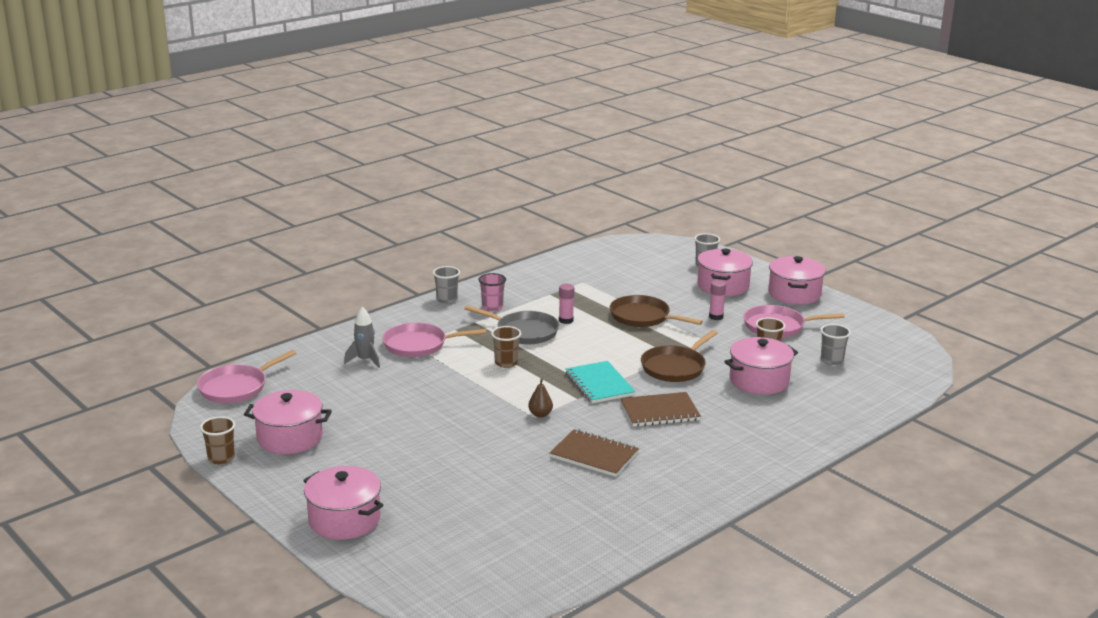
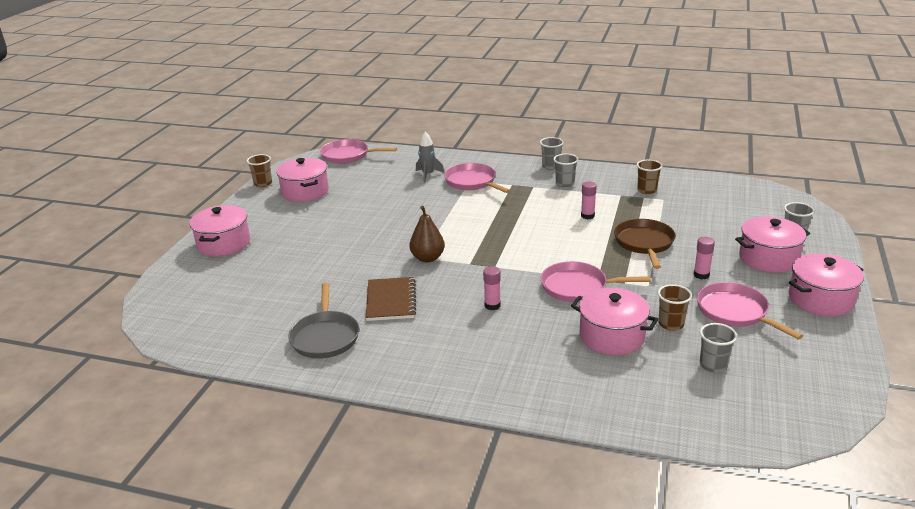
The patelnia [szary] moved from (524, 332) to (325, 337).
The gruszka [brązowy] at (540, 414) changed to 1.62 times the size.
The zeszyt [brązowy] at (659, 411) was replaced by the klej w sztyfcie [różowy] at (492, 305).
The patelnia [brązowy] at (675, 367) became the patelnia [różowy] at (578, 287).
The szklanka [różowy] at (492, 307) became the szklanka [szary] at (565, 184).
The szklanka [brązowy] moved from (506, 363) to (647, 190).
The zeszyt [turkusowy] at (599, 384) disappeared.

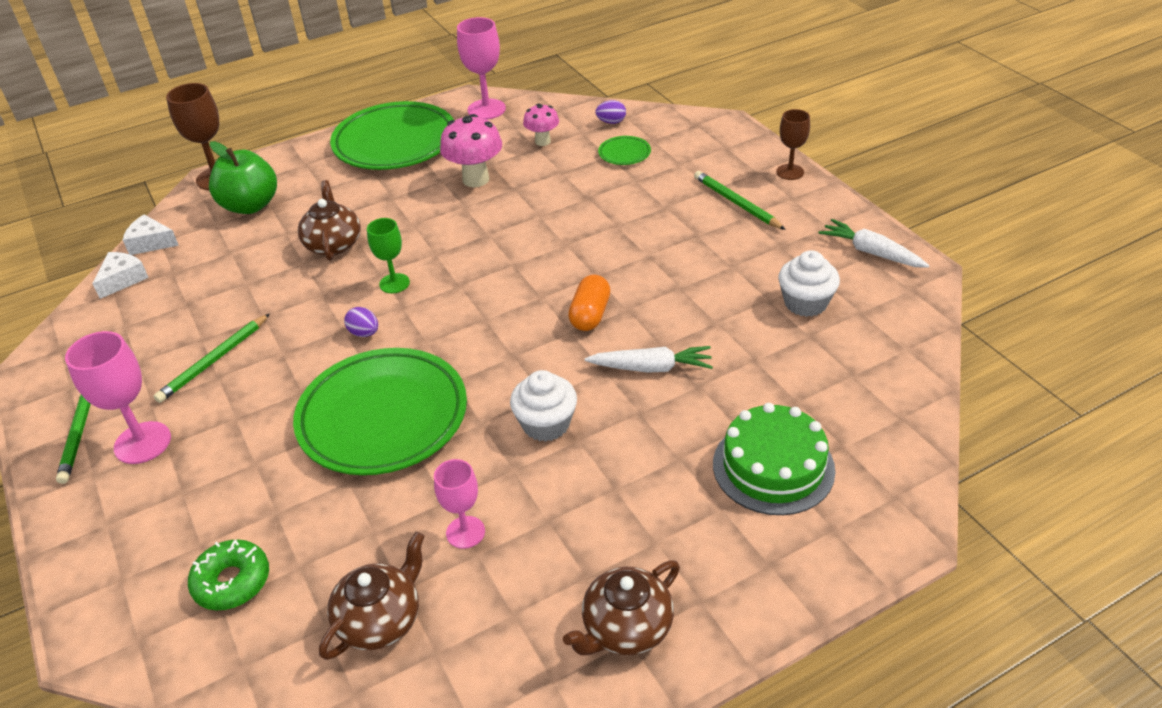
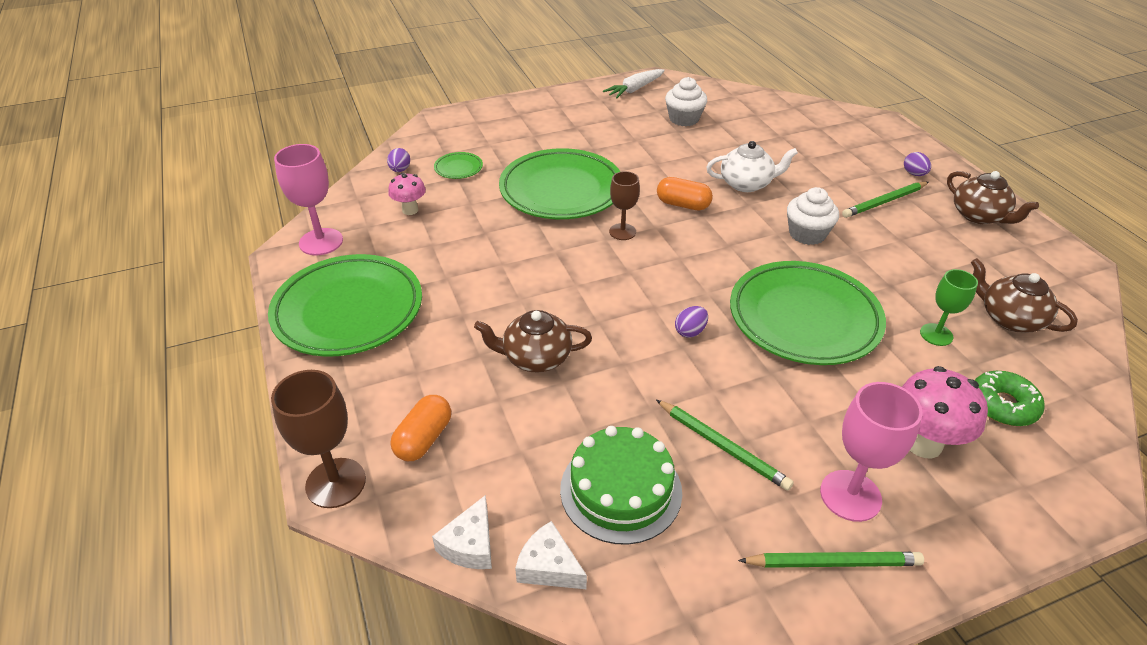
The jabłko [zielony] at (250, 205) was replaced by the kapsułka [pomarańczowy] at (424, 439).
The talerz [zielony] at (561, 190) appeared.
The tort [zielony] moved from (773, 467) to (621, 490).
The kielich [brązowy] moved from (790, 172) to (622, 232).
The marchewka [biały] at (651, 368) was replaced by the imbryk [biały] at (746, 184).
The ołówek [zielony] moved from (737, 203) to (884, 202).
The grzyb [różowy] moved from (475, 179) to (923, 443).
The jajko [fioletowy] at (914, 174) appeared.
The kielich [zielony] moved from (394, 283) to (936, 334).
The kielich [różowy] at (465, 532) disappeared.

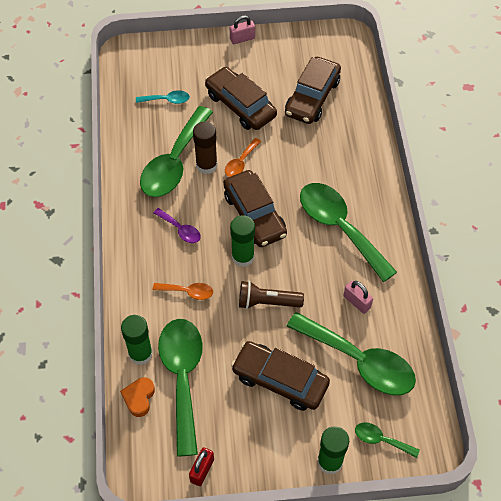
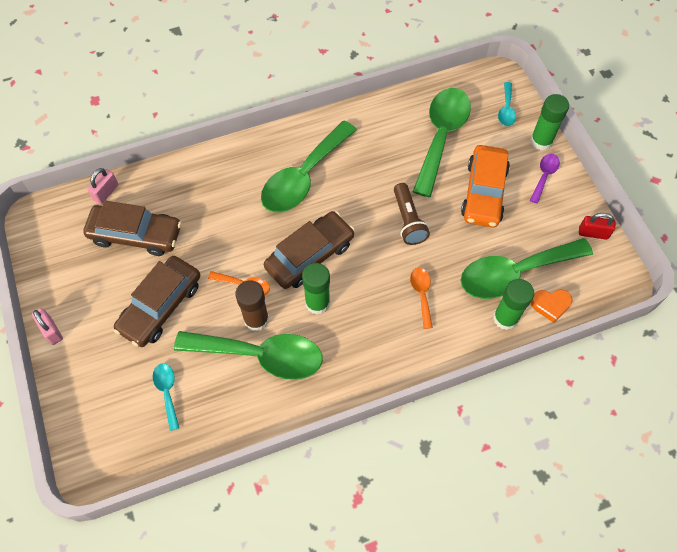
The kłódka [różowy] moved from (357, 302) to (106, 192).
The klej w sztyfcie [zielony] moved from (243, 257) to (317, 303).
The samochód [brązowy] at (280, 380) became the samochód [pomarańczowy] at (484, 192).
The łyżka [zielony] at (381, 440) became the łyżka [turkusowy] at (506, 110).
The łyżka [fioletowy] moved from (180, 229) to (544, 176).

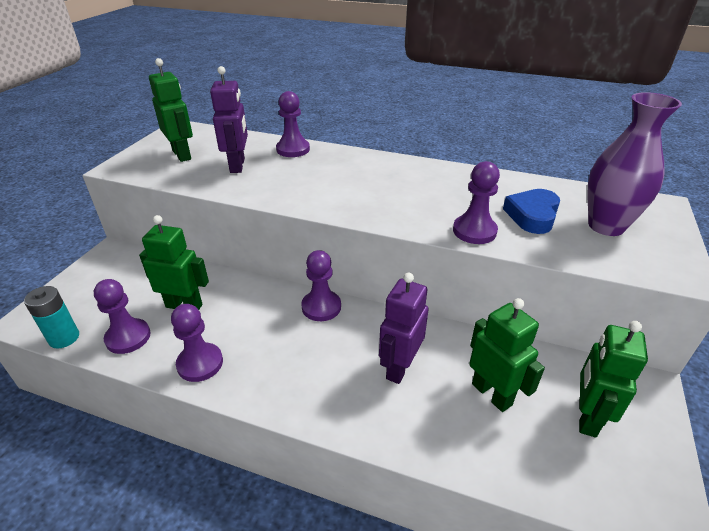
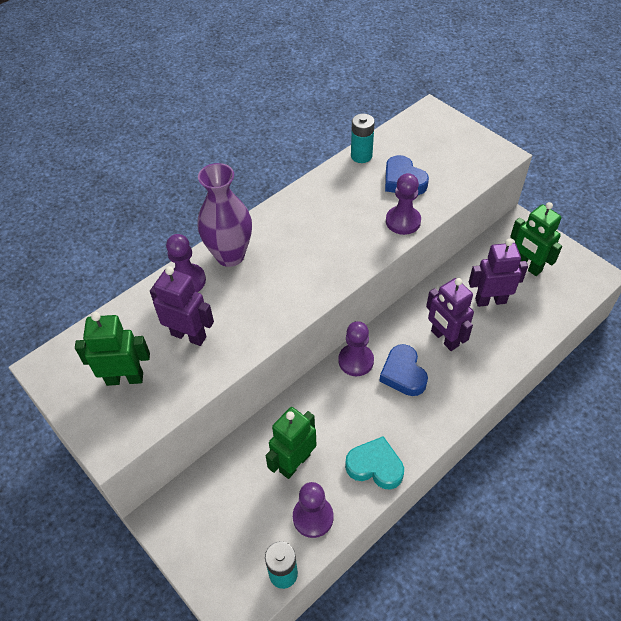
The wazon [fioletowy] moved from (606, 226) to (230, 255).
The pionek [fioletowy] at (200, 363) was replaced by the serce [turkusowy] at (375, 466).
The bateria [turkusowy] at (361, 156) appeared.
The serce [niebieski] at (403, 374) appeared.
The robot [zielony] at (492, 394) became the robot [fioletowy] at (490, 300).

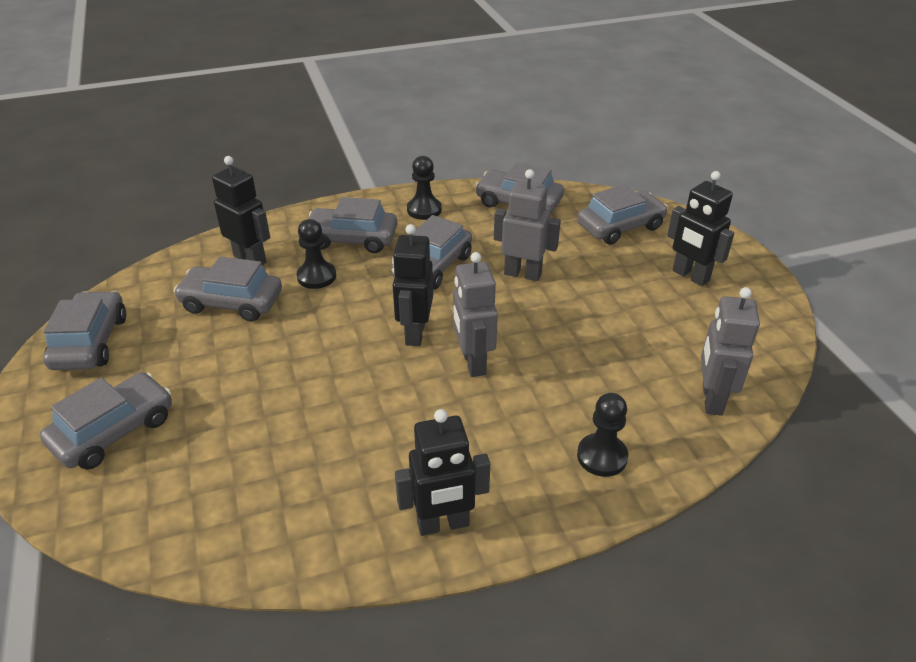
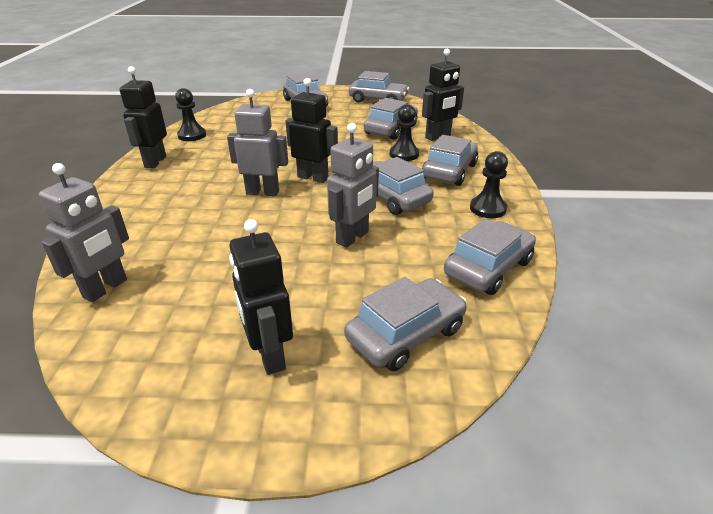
The robot [szary] at (711, 399) turned 90 degrees clockwise.
The pionek [czarny] moved from (602, 456) to (192, 135).
The robot [czarny] at (690, 276) turned 90 degrees counterclockwise.
The samochód [szary] at (620, 226) turned 120 degrees counterclockwise.

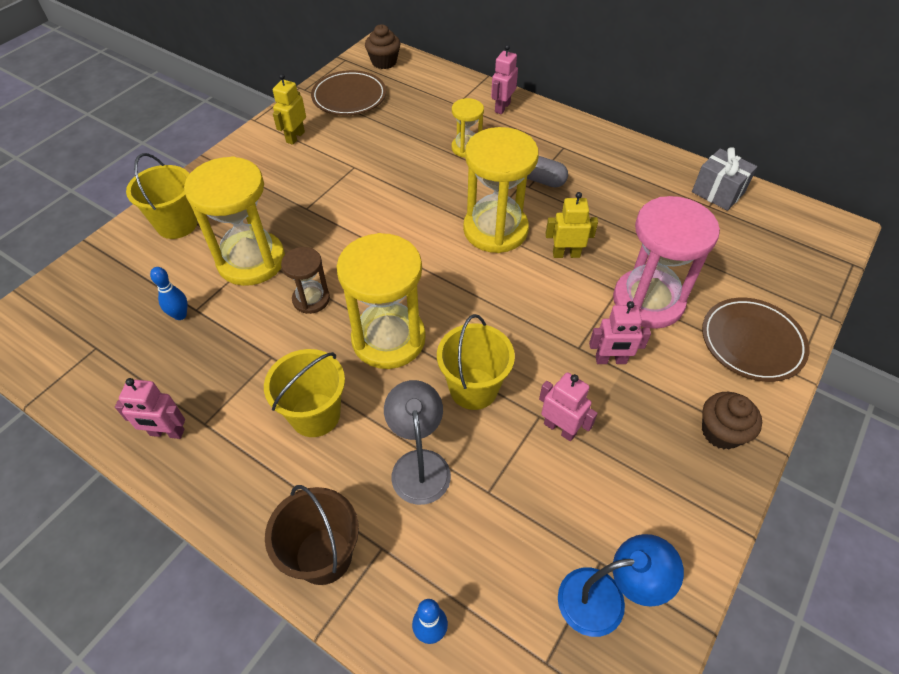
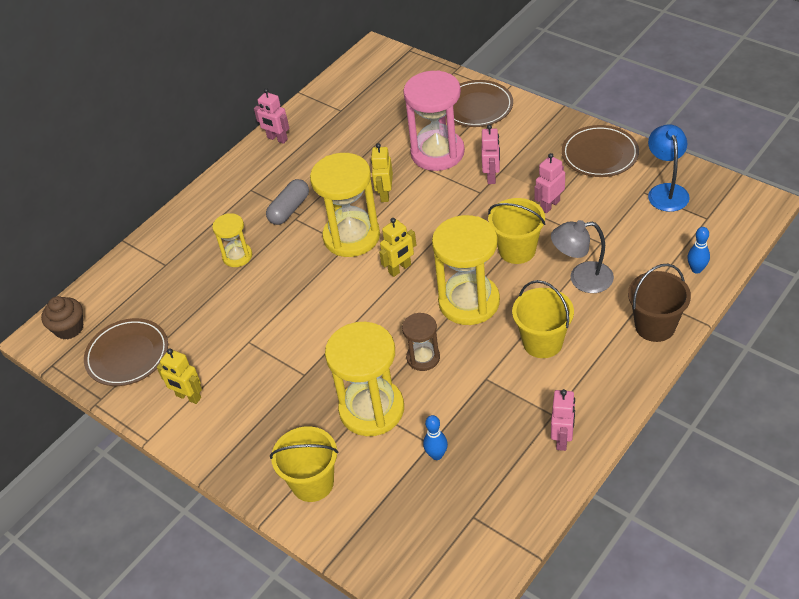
The robot [różowy] moved from (502, 107) to (277, 139).
The robot [żółty] at (400, 269) appeared.
The talerz [brązowy] at (599, 154) appeared.
The prezent [szary] at (718, 192) disappeared.
The muffinka [brązowy] at (721, 432) disappeared.

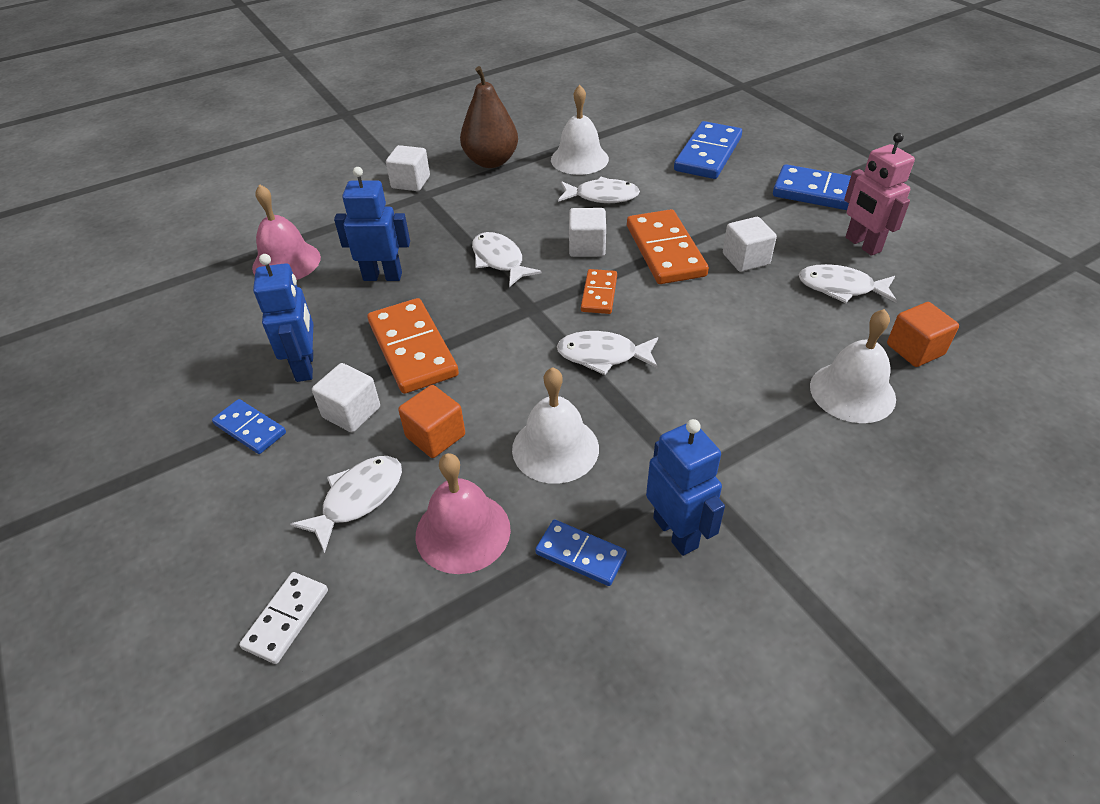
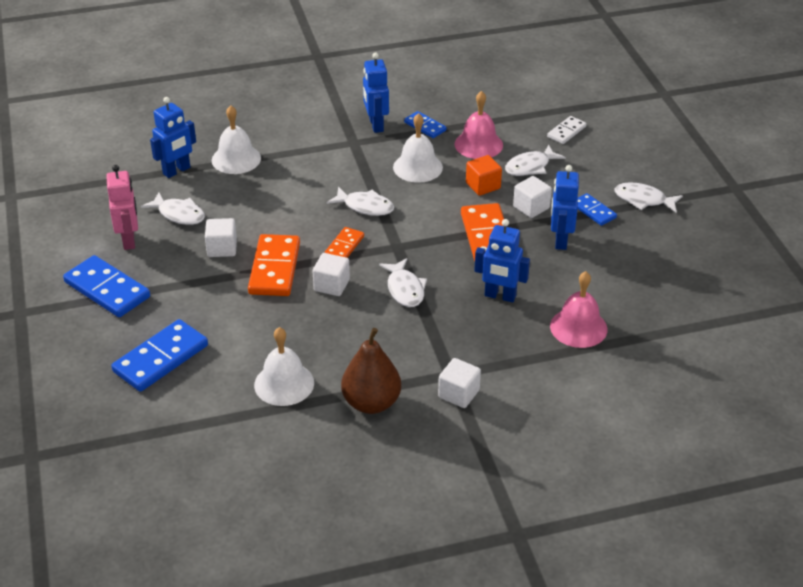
The sześcian [pomarańczowy] at (915, 349) was replaced by the robot [niebieski] at (177, 171).
The ryba [biały] moved from (602, 196) to (643, 200).

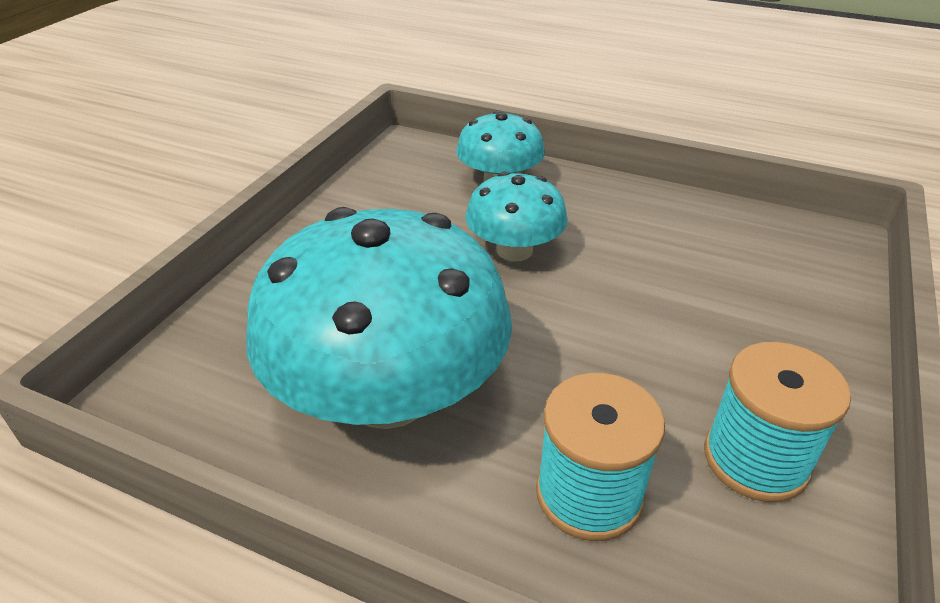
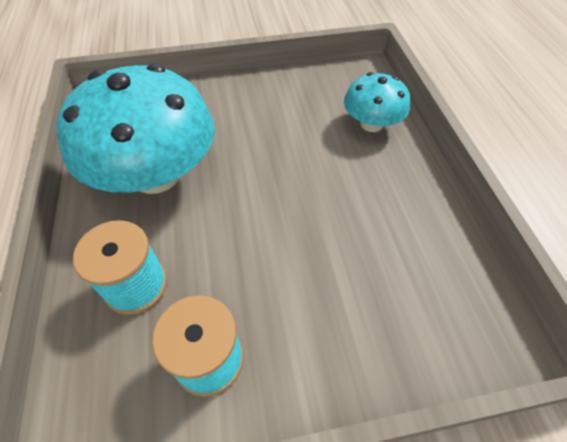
The grzyb [turkusowy] at (514, 250) disappeared.

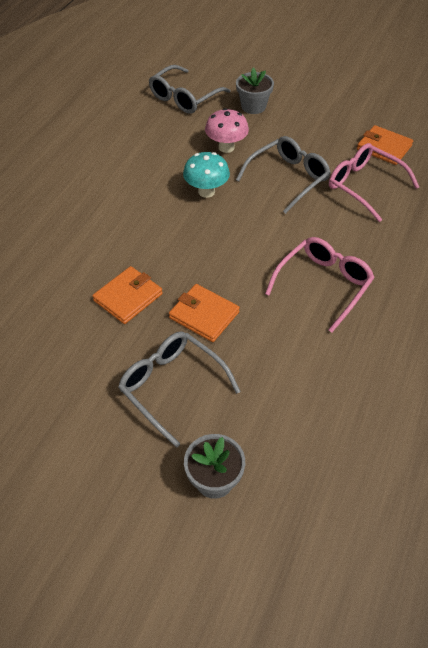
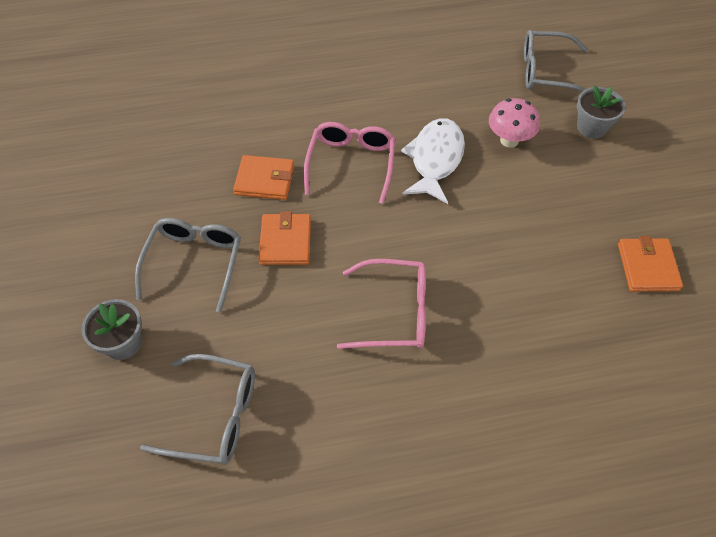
The okulary [szary] moved from (288, 178) to (214, 416).
The okulary [różowy] moved from (364, 186) to (351, 164).
The grzyb [turkusowy] at (206, 191) was replaced by the ryba [biały] at (435, 159).

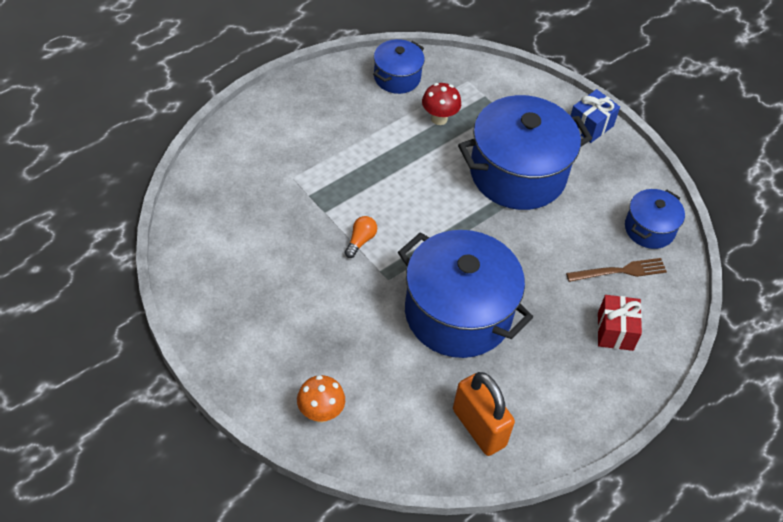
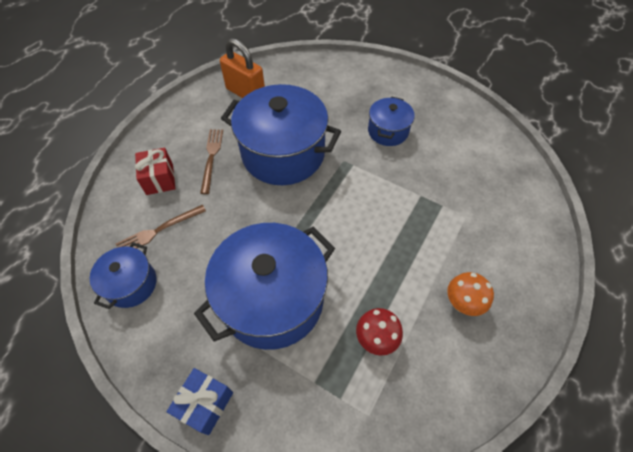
The widelec [brązowy] at (211, 158) appeared.
The garnek [niebieski] moved from (397, 77) to (388, 131).
The grzyb [pomarańczowy] moved from (320, 413) to (461, 303).
The żarówka [pomarańczowy] at (360, 241) disappeared.

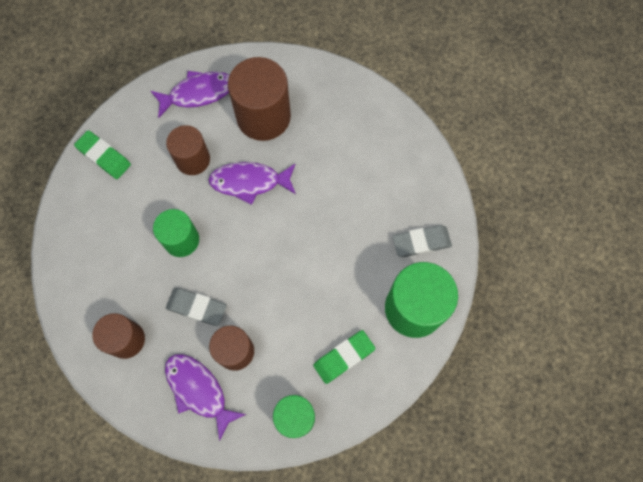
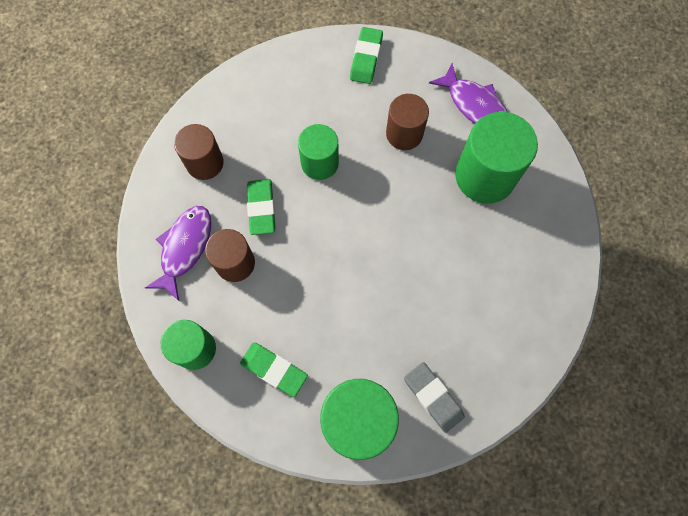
The gumka do mazania [szary] at (197, 307) became the gumka do mazania [zielony] at (261, 208).
The walec [brązowy] at (263, 117) became the walec [zielony] at (485, 176).
The ryba [fioletowy] at (249, 182) disappeared.

